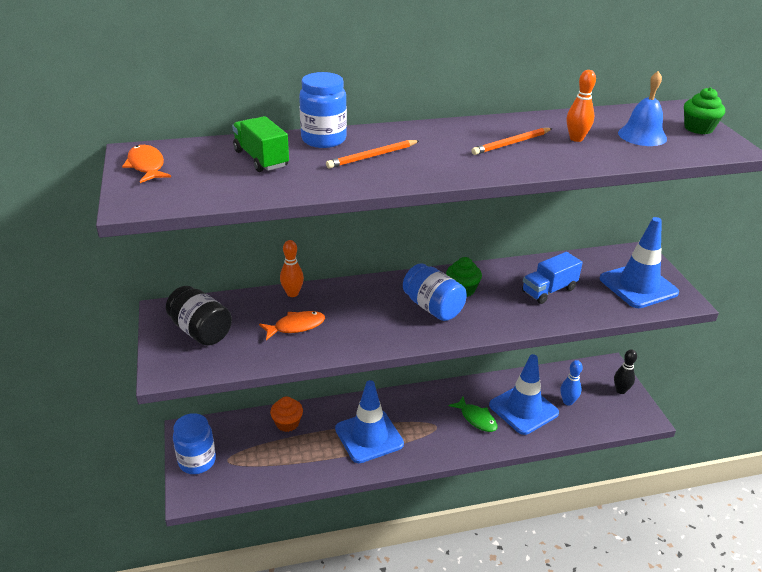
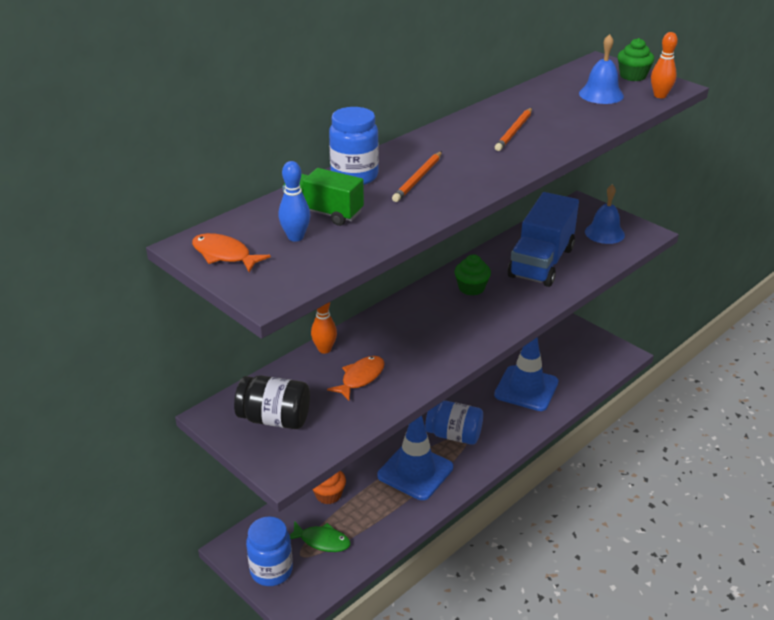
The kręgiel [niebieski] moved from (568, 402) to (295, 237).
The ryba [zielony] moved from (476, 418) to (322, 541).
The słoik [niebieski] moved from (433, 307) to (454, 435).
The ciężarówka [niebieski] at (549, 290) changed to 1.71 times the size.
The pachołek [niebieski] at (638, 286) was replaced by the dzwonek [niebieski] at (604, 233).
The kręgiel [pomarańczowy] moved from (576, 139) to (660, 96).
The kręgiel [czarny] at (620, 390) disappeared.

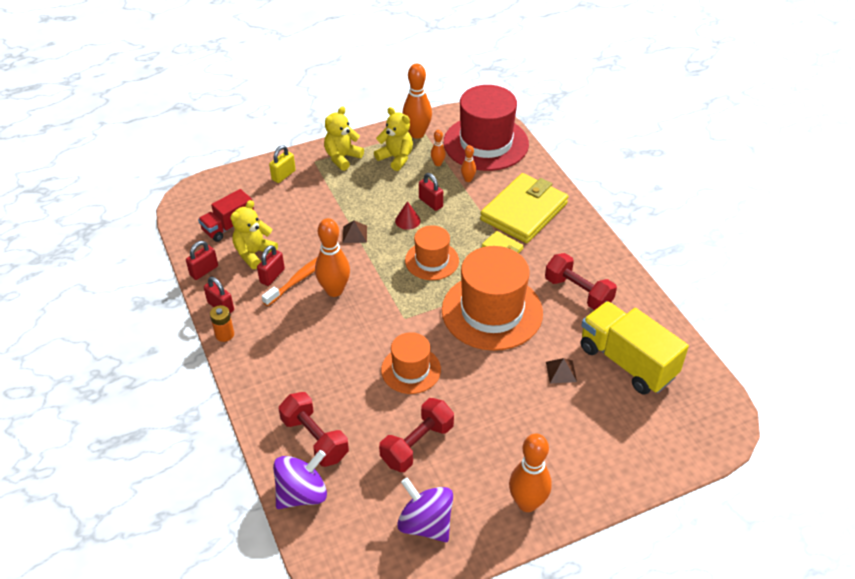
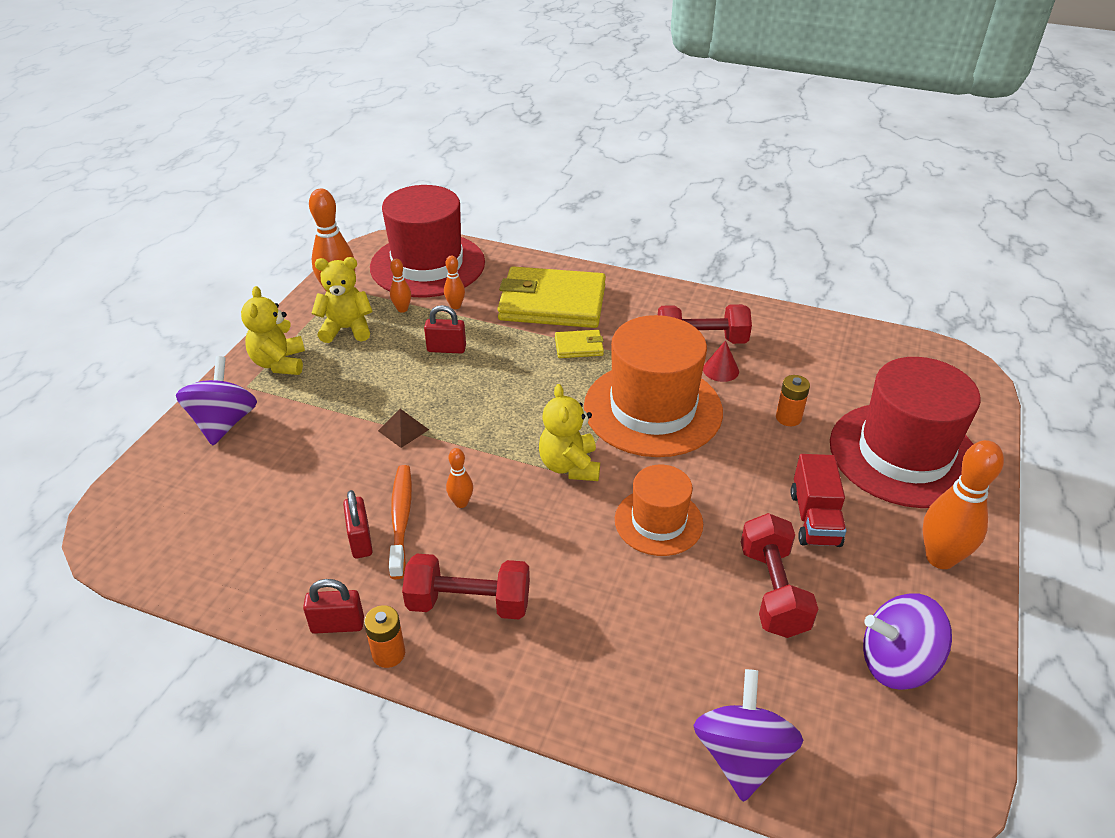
The kłódka [żółty] at (283, 175) was replaced by the bączek [fioletowy] at (224, 423).
The hantel [czerwony] moved from (314, 439) to (469, 603).
The kręgiel [pomarańczowy] at (334, 290) changed to 0.50 times the size.
The portfel [żółty] at (524, 211) turned 75 degrees counterclockwise.
The miś [żółty] moved from (254, 253) to (569, 466).
The stożek [czerwony] moved from (407, 220) to (720, 370).
The piramida [brązowy] at (561, 371) was replaced by the bateria [pomarańczowy] at (788, 418).
The ciężarówka [czerwony] moved from (228, 226) to (814, 519).
The kapelusz [czerwony] at (904, 454) appeared.
The kłódka [czerwony] at (204, 271) disappeared.
The kapelusz [pomarańczowy] at (432, 260) disappeared.
The ciężarówka [żółty] at (627, 362) disappeared.

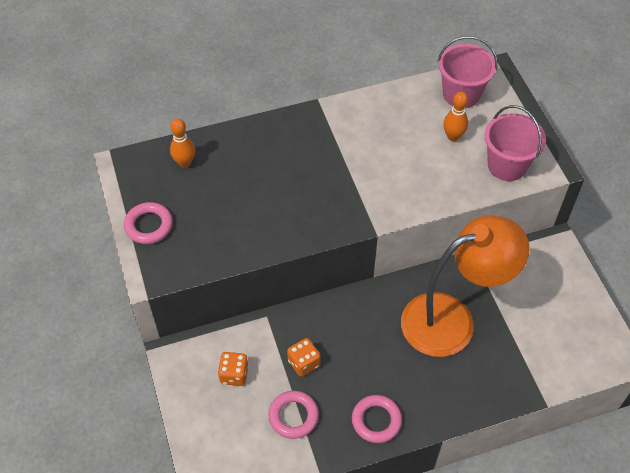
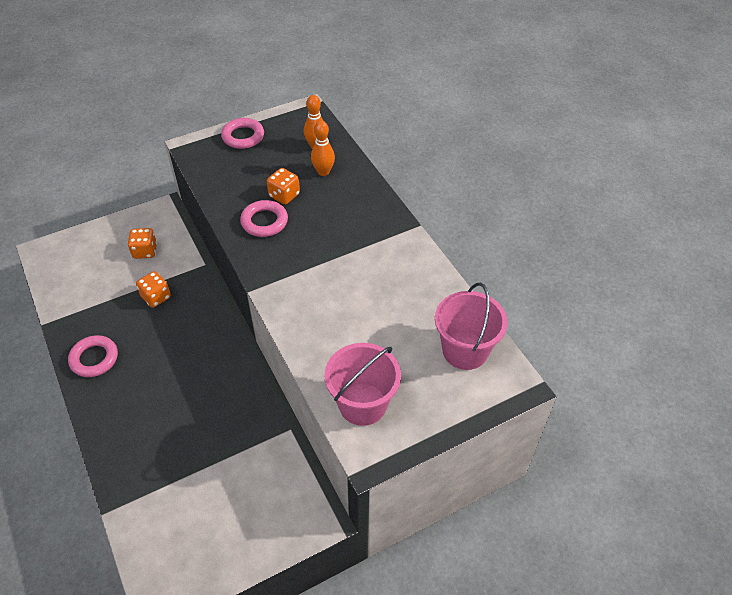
The pierścień [różowy] moved from (293, 416) to (264, 222).
The kostka do gry [pomarańczowy] at (284, 195) appeared.
The kręgiel [pomarańczowy] moved from (453, 136) to (323, 172).
The lampka [pomarańczowy] at (452, 319) disappeared.

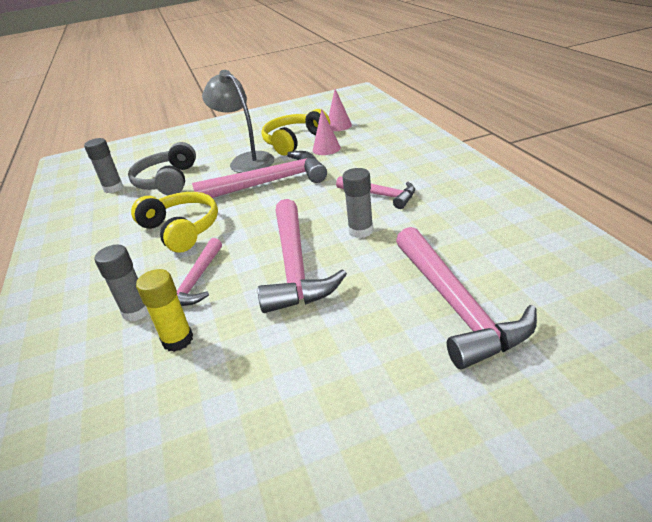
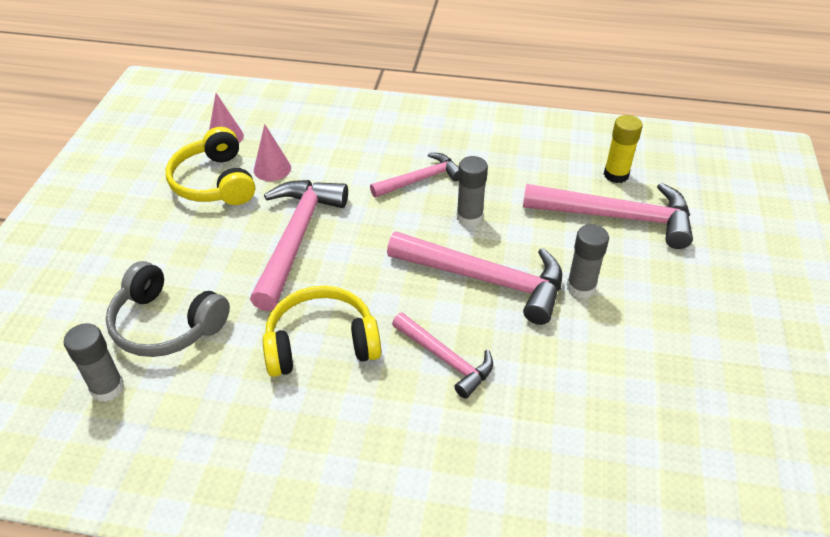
The klej w sztyfcie [szary] moved from (136, 311) to (580, 287).
The klej w sztyfcie [żółty] moved from (178, 340) to (616, 175).
The lampka [szary] at (246, 160) disappeared.

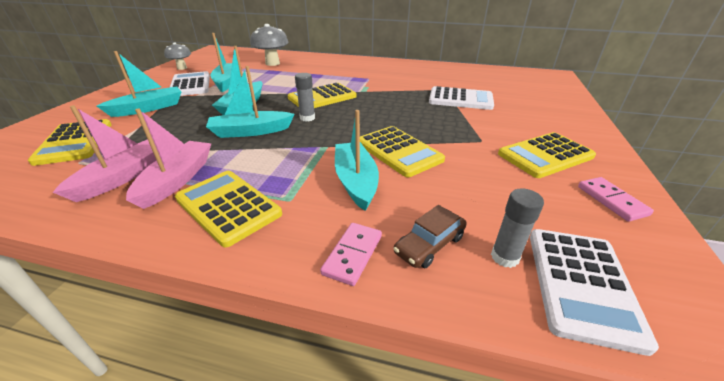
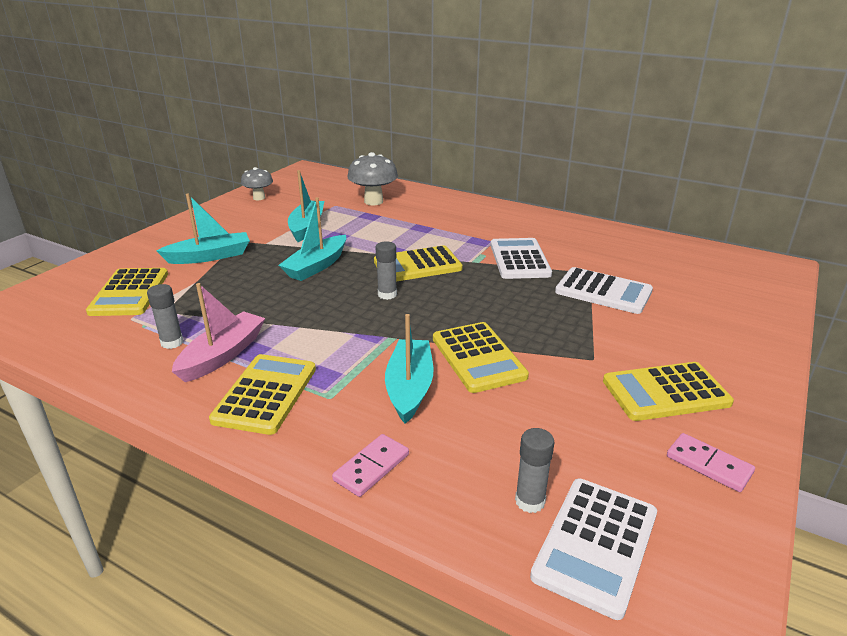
The łódka [różowy] at (124, 176) was replaced by the klej w sztyfcie [szary] at (172, 342).
The kalkulator [żółty] at (228, 207) turned 45 degrees clockwise.
The kalkulator [biały] moved from (190, 85) to (519, 259).
The kostka domina [różowy] at (612, 200) turned 45 degrees counterclockwise.
The łódka [turkusowy] at (250, 131) disappeared.
The samochód [brązowy] at (429, 244) disappeared.

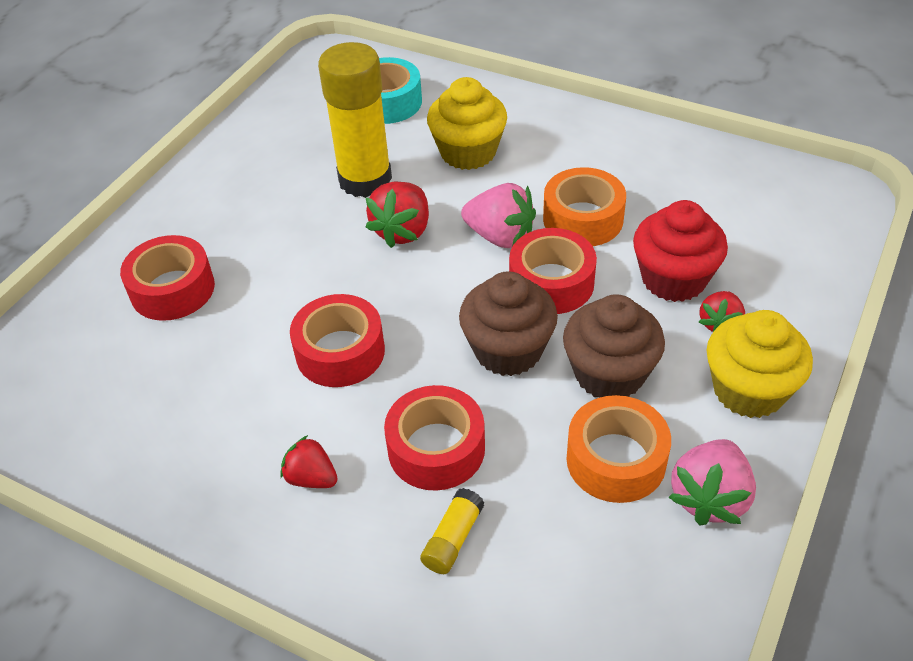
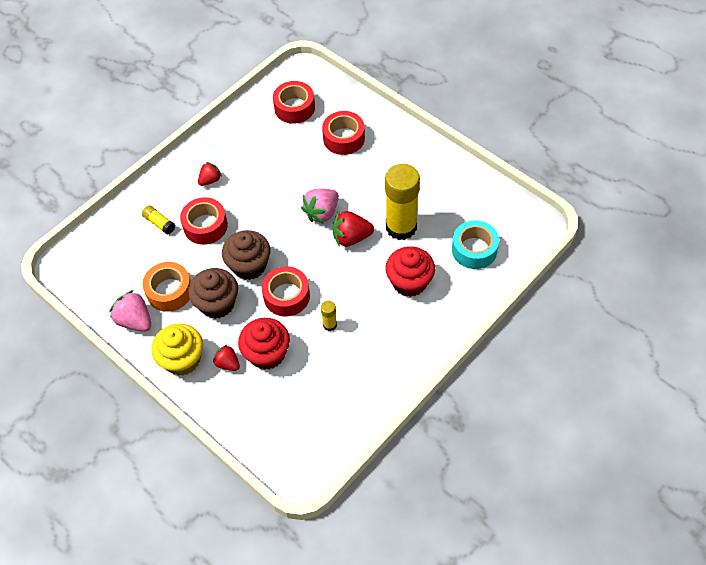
The taśma klejąca [czerwony] moved from (340, 352) to (294, 108).
The truskawka [różowy] moved from (500, 236) to (322, 213).
The taśma klejąca [pomarańczowy] at (583, 219) was replaced by the klej w sztyfcie [żółty] at (330, 325).
The truskawka [czerwony] at (403, 231) turned 45 degrees counterclockwise.
The muffinka [żółty] at (468, 152) became the muffinka [czerwony] at (409, 282).

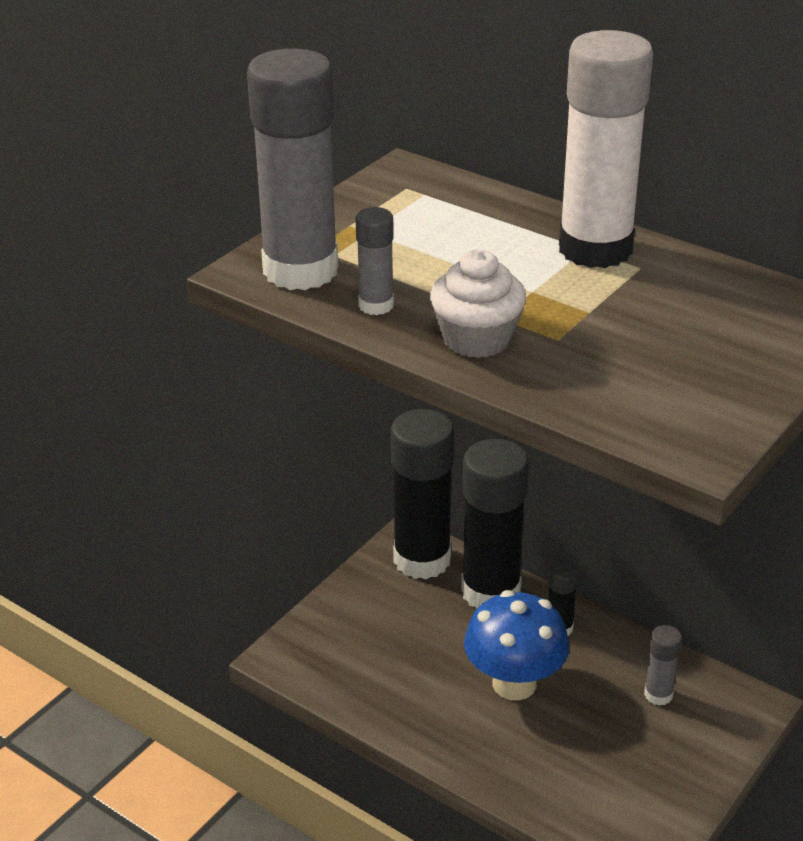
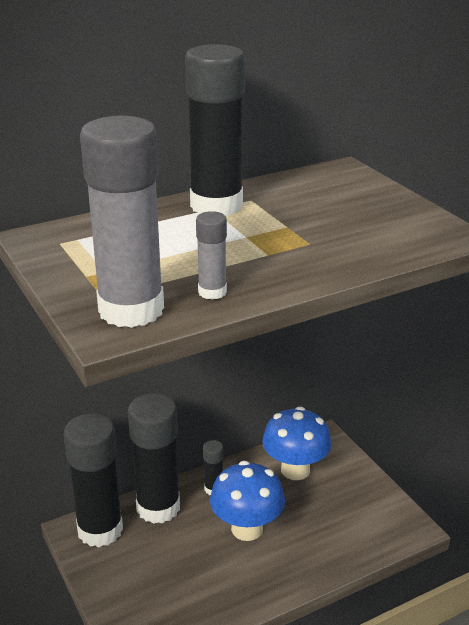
The klej w sztyfcie [biały] at (595, 249) became the klej w sztyfcie [czarny] at (216, 205).
The klej w sztyfcie [szary] at (658, 695) was replaced by the grzyb [niebieski] at (295, 470).
The muffinka [biały] at (476, 339) disappeared.

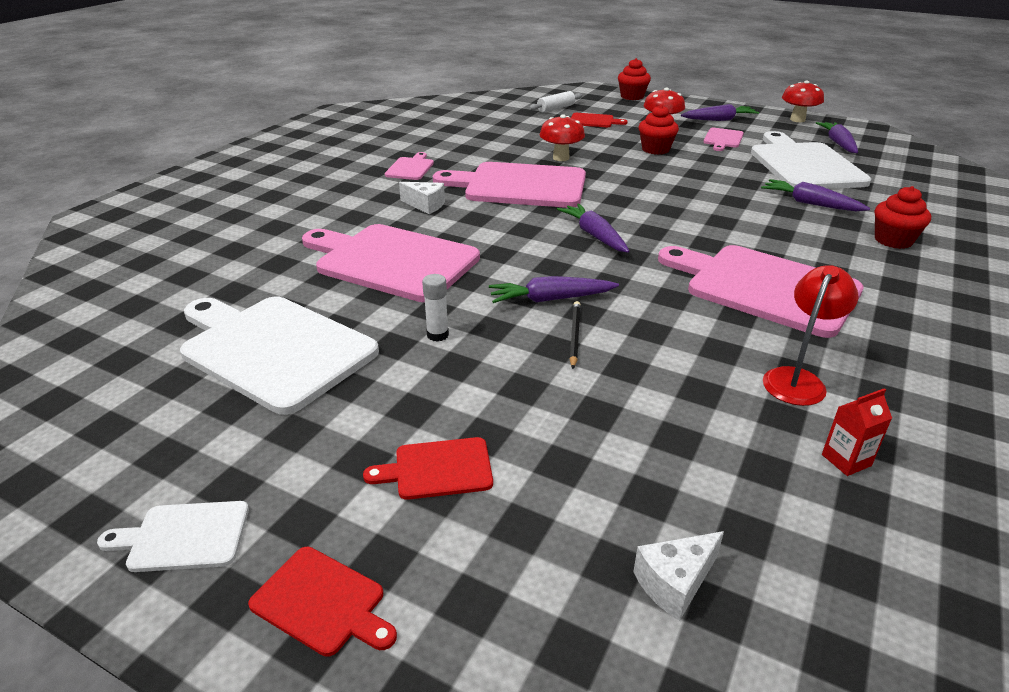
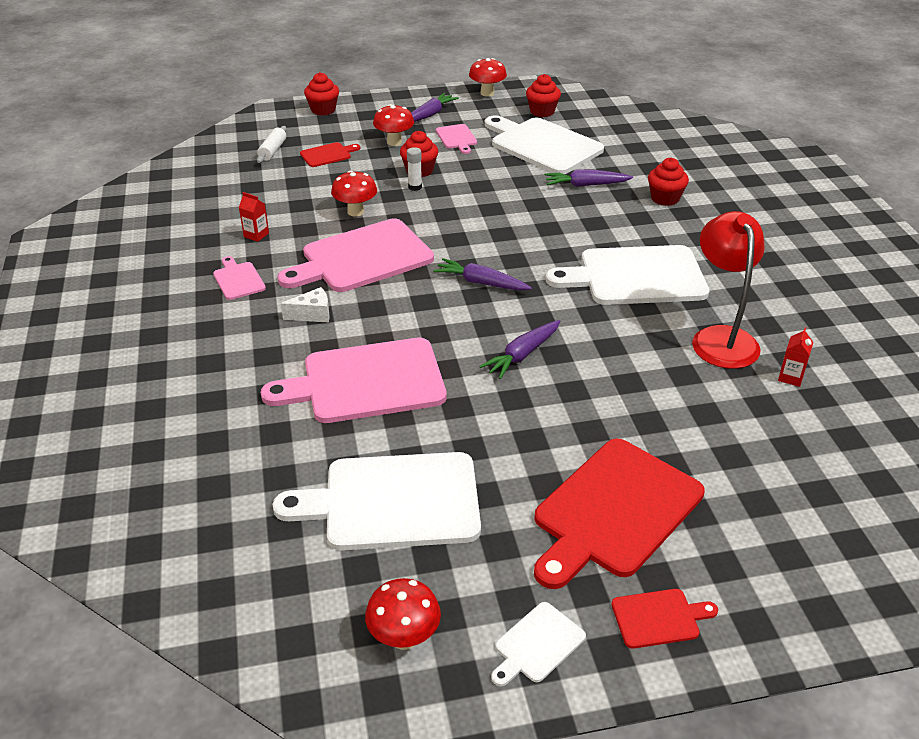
The karton mleka [czerwony] at (256, 235) appeared.
The grzyb [czerwony] at (404, 638) appeared.
The klej w sztyfcie [biały] moved from (437, 335) to (415, 187).
The marchewka [fioletowy] at (838, 143) was replaced by the muffinka [czerwony] at (542, 111).
The deska do krojenia [czerwony] at (437, 469) changed to 2.20 times the size.
The deska do krojenia [różowy] at (765, 288) became the deska do krojenia [biały] at (636, 276).
The lampka [czerwony] at (797, 379) changed to 1.55 times the size.
The ołówek [czarny] at (574, 335) disappeared.
The ser [biały] at (674, 583) disappeared.

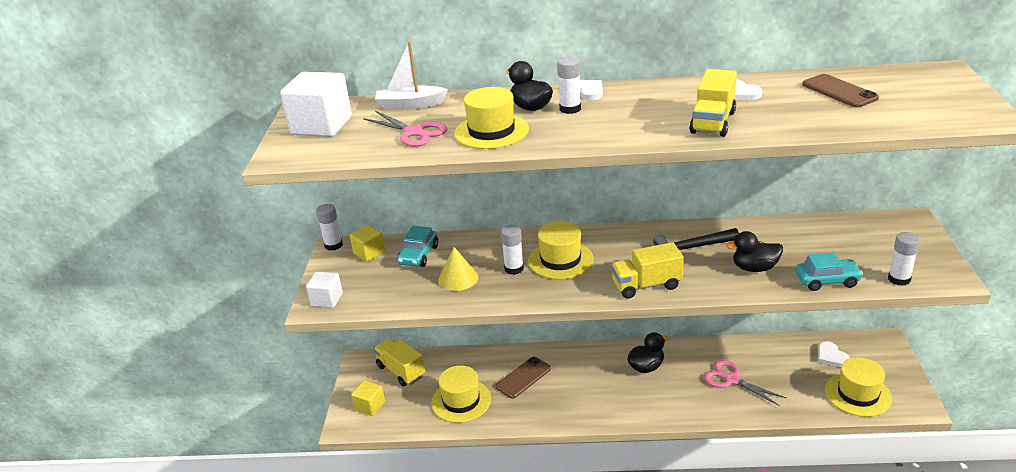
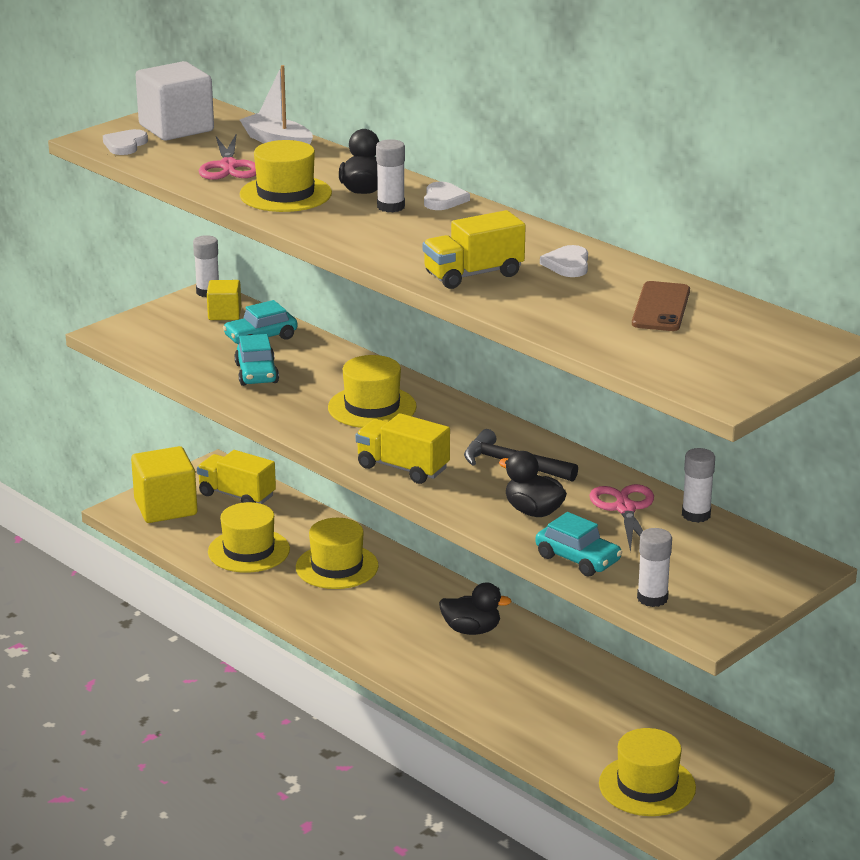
The serce [biały] moved from (831, 356) to (125, 145).
The sześcian [żółty] at (370, 406) changed to 1.76 times the size.
The ciężarówka [żółty] at (401, 371) turned 60 degrees counterclockwise.
The stożek [żółty] at (458, 278) was replaced by the samochód [turkusowy] at (257, 373).
The telefon [brązowy] at (523, 377) was replaced by the kapelusz [żółty] at (337, 567).
The nożyczki [różowy] moved from (731, 380) to (625, 509).
The klej w sztyfcie [biały] moved from (514, 268) to (696, 515).
The sześcian [biały] at (327, 299) disappeared.

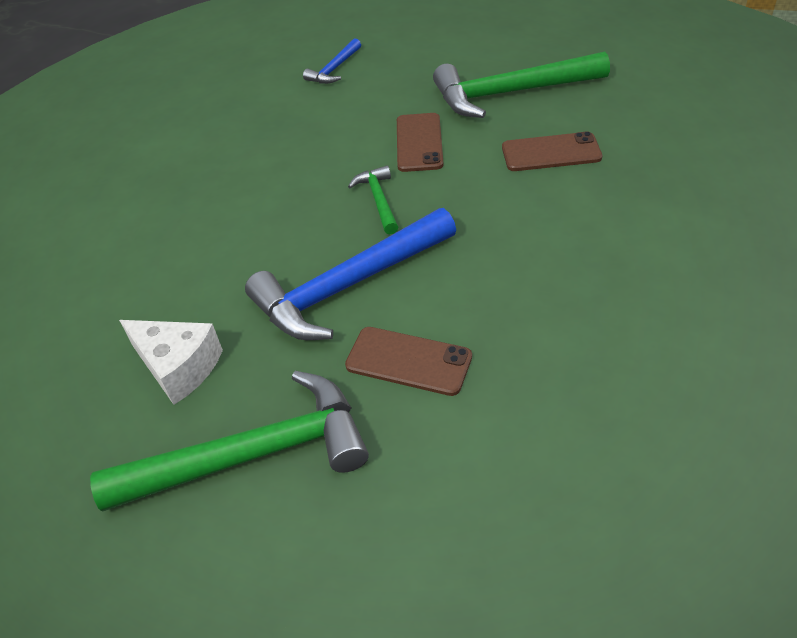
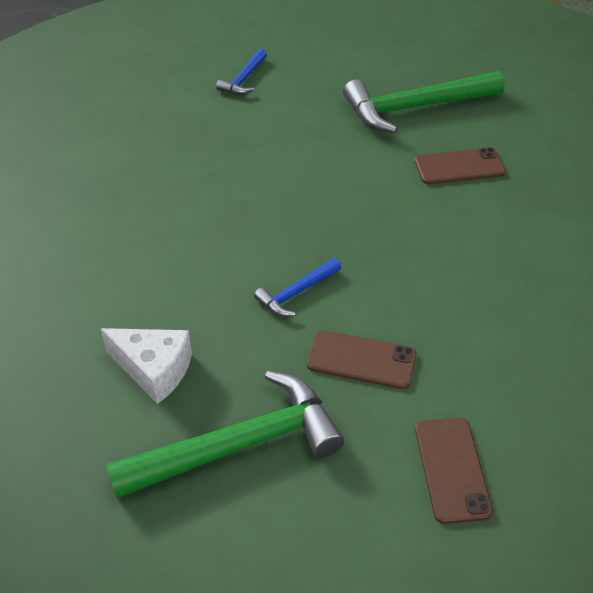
The młotek [niebieski] at (349, 286) changed to 0.48 times the size.
The telefon [brązowy] moved from (419, 142) to (452, 469).
The młotek [zielony] at (378, 200) disappeared.

